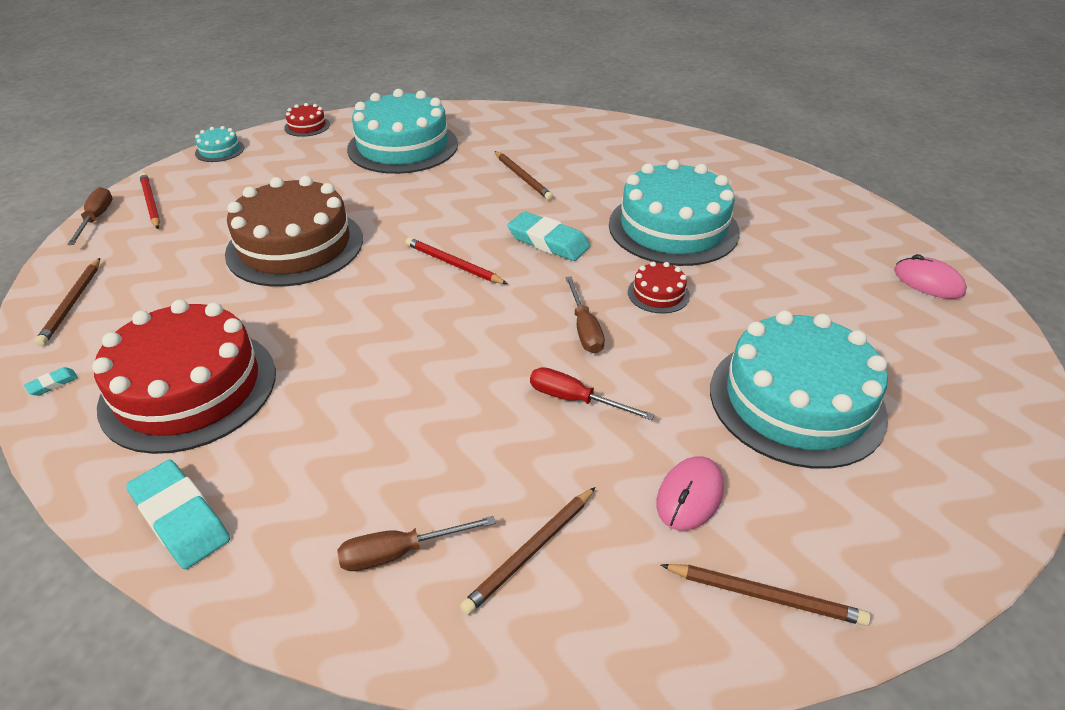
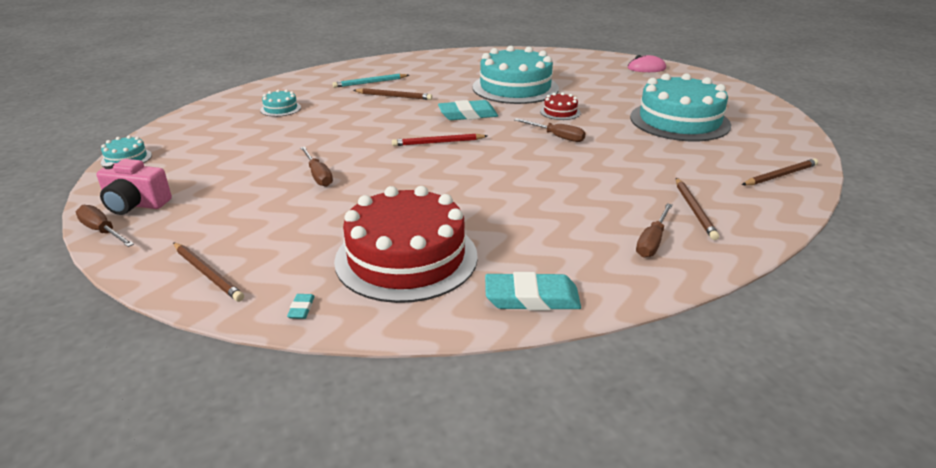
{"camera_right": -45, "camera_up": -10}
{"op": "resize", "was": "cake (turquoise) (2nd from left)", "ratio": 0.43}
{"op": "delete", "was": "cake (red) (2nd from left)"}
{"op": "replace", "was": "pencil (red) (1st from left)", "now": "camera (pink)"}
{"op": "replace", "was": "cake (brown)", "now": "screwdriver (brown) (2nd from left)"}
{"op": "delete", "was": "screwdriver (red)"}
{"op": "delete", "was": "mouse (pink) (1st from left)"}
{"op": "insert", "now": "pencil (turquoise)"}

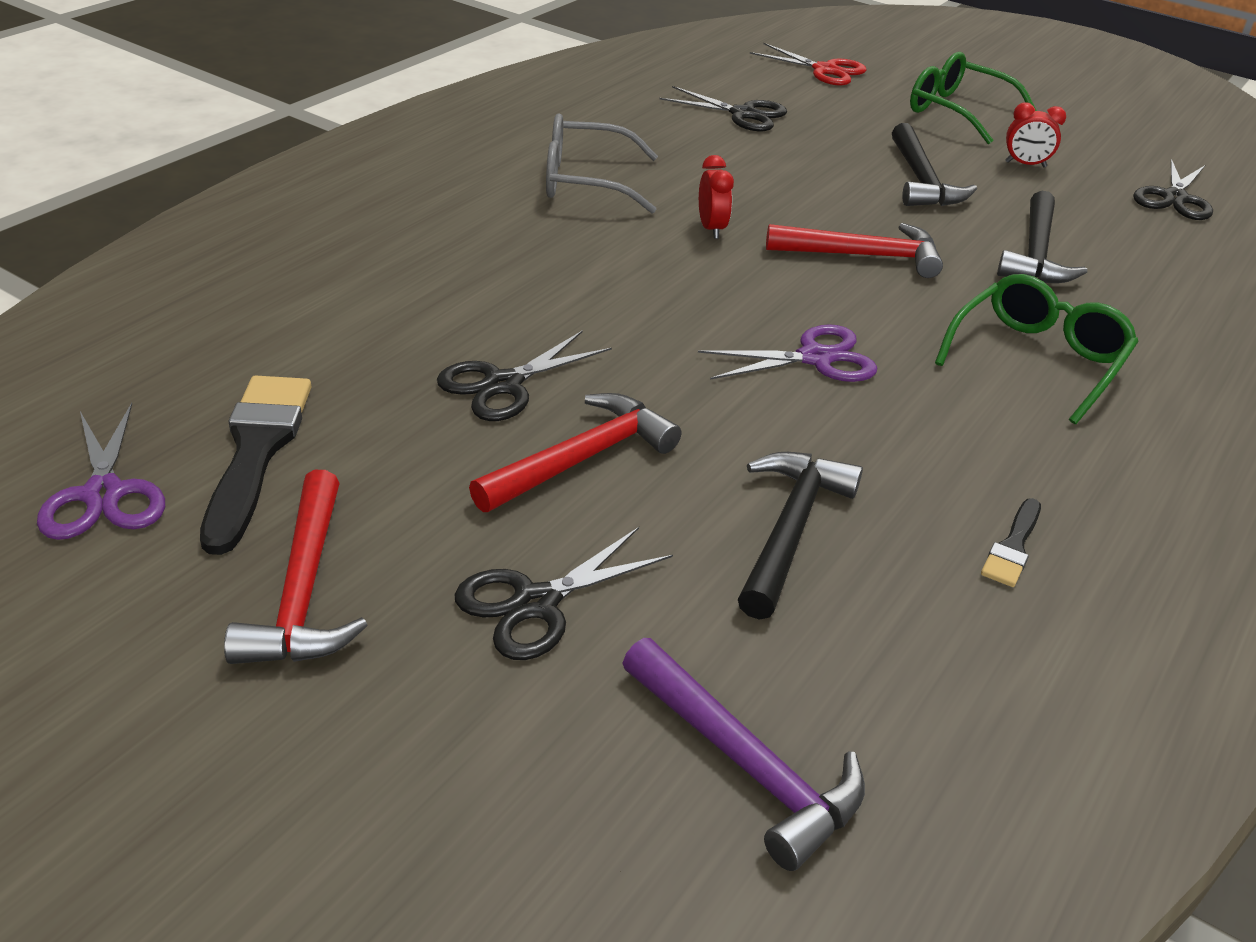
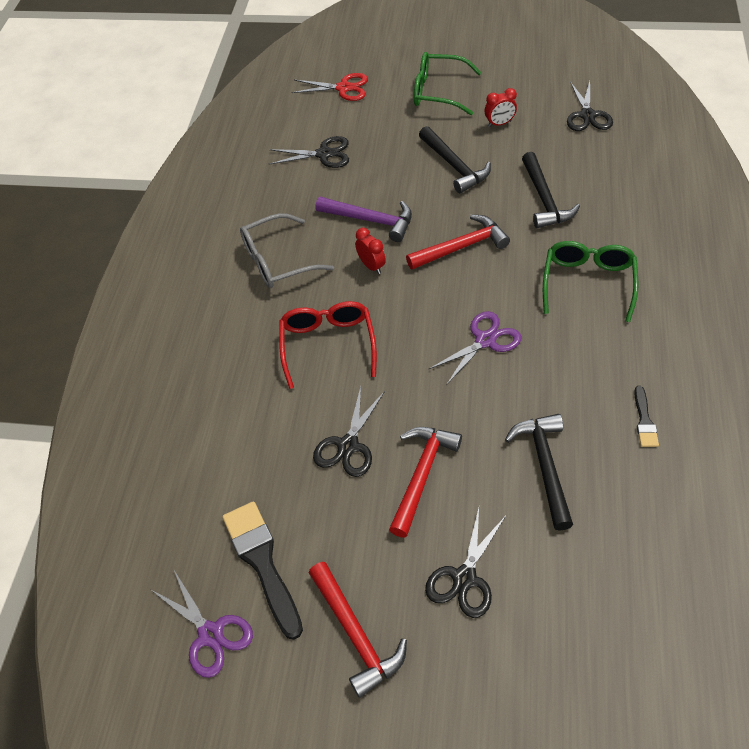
{"camera_right": -20, "camera_up": 15}
{"op": "move", "was": "hammer (purple)"}
{"op": "insert", "now": "glasses (red)"}

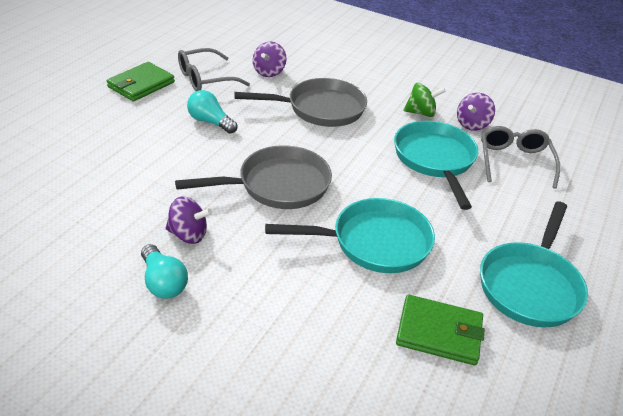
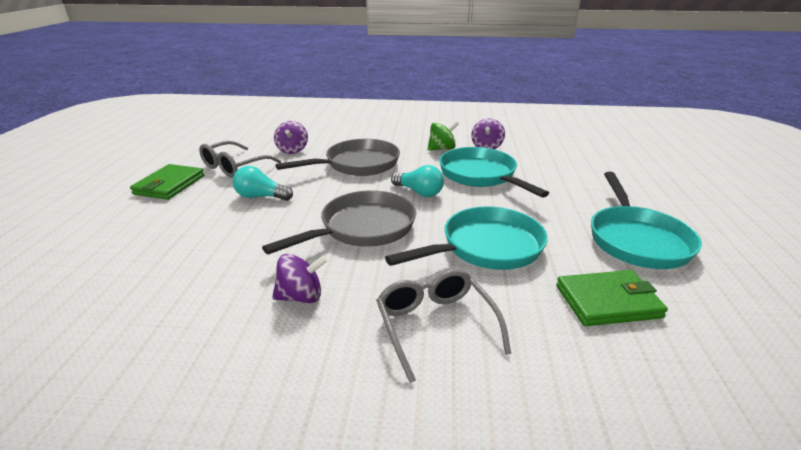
{"camera_right": -20, "camera_up": -10}
{"op": "move", "was": "glasses (grey) (2nd from left)"}
{"op": "move", "was": "light bulb (turquoise) (1st from left in the first image)", "now": "light bulb (turquoise) (2nd from left)"}

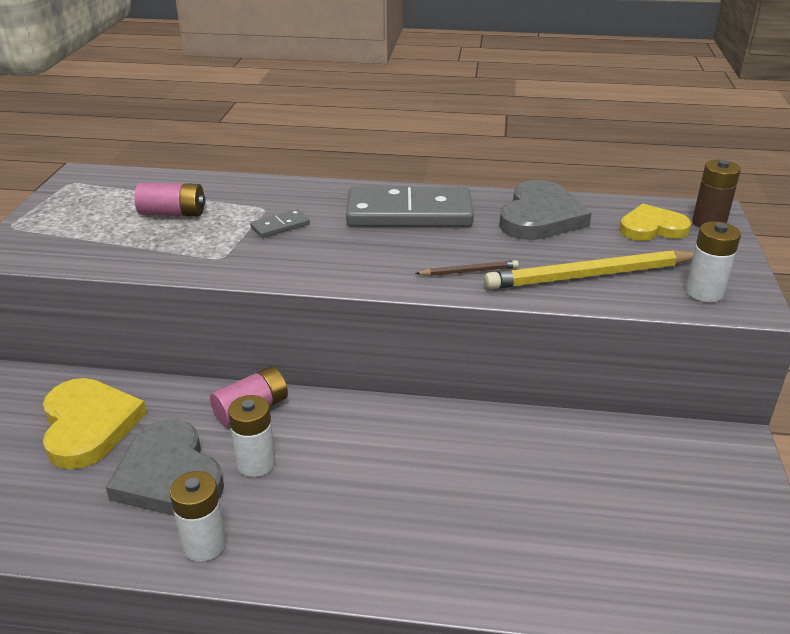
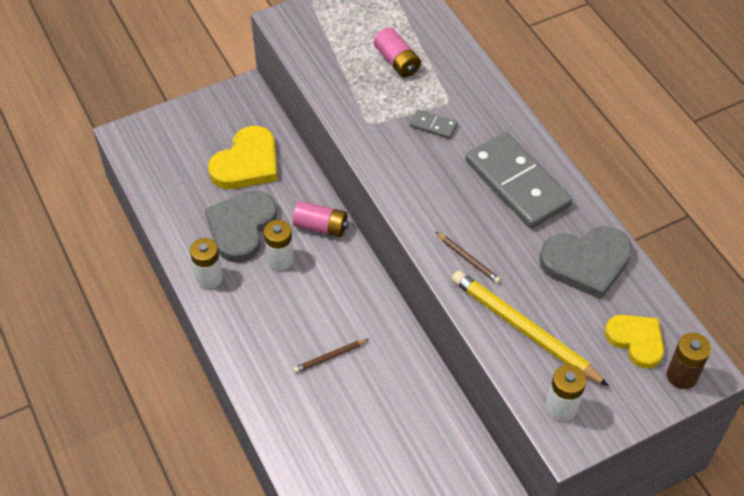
{"camera_right": 55, "camera_up": 20}
{"op": "insert", "now": "pencil (brown) (1st from left)"}

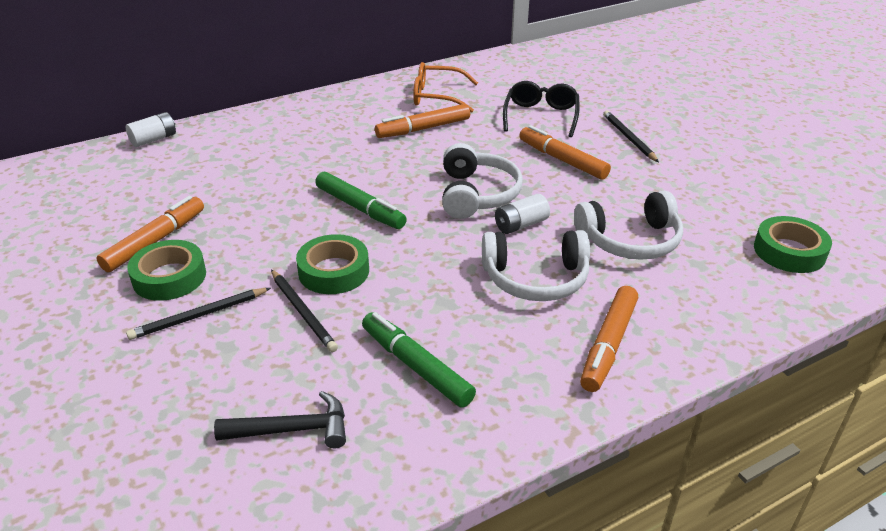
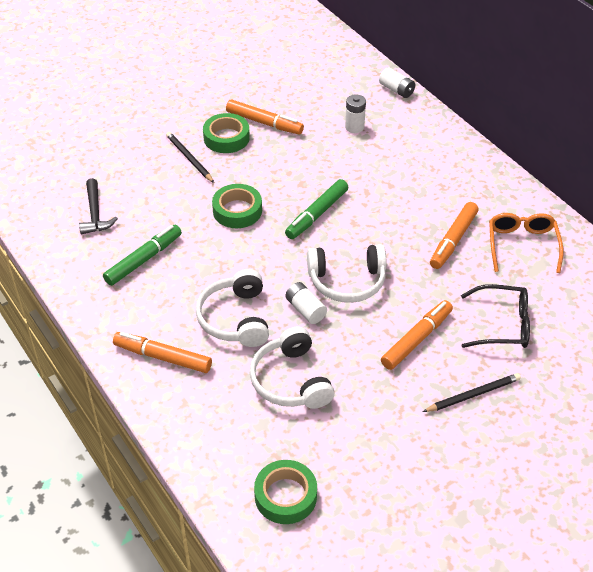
{"camera_right": 85, "camera_up": 10}
{"op": "rotate", "was": "marker (orange) (2nd from left in the first image)", "clockwise": -120}
{"op": "delete", "was": "pencil (black) (2nd from left)"}
{"op": "insert", "now": "battery (white) (2nd from left)"}

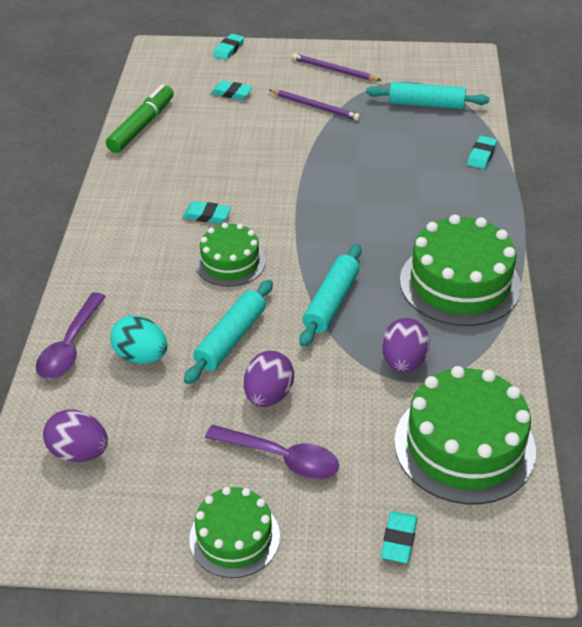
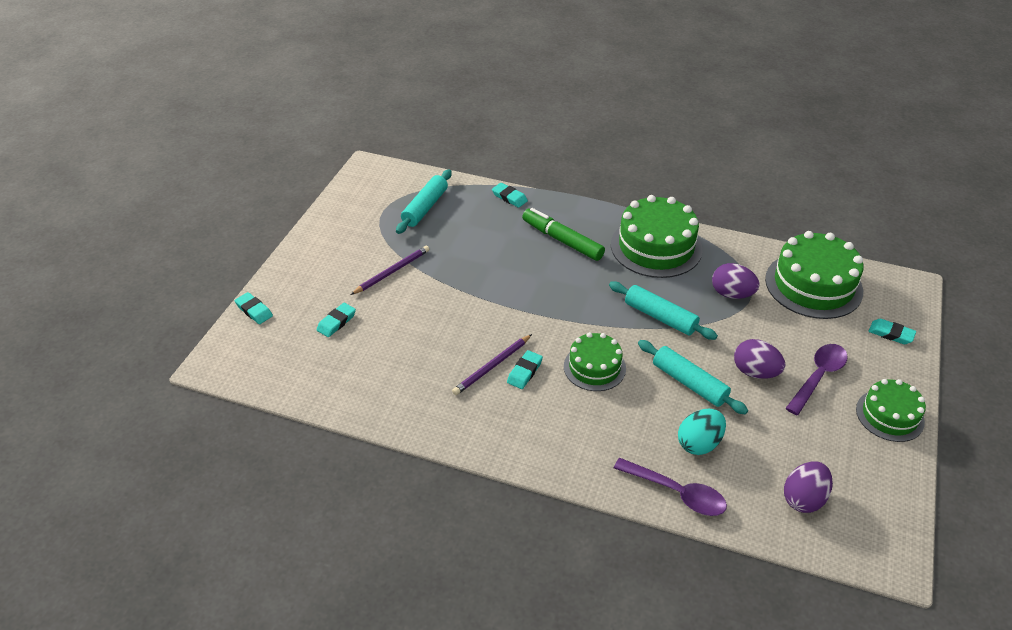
{"camera_right": -75, "camera_up": 0}
{"op": "move", "was": "pencil (purple) (2nd from left)"}
{"op": "move", "was": "marker (green)"}

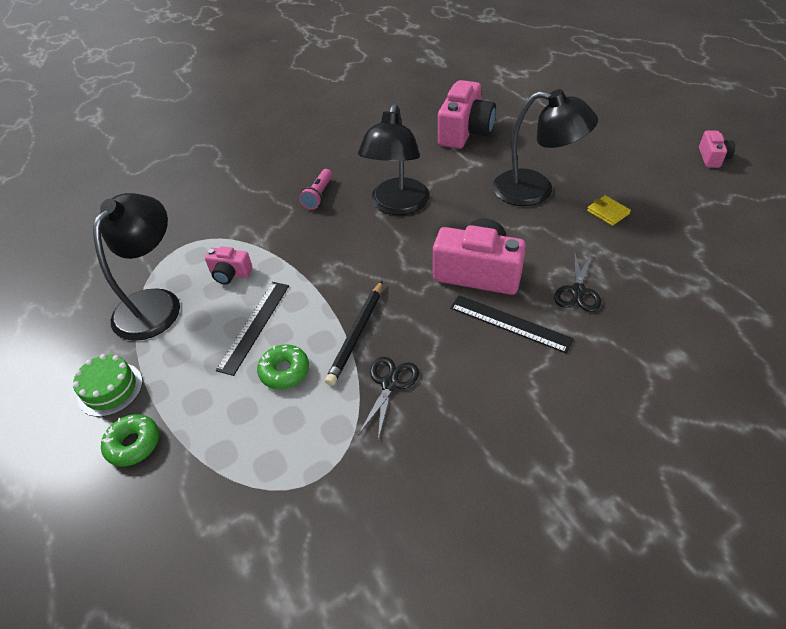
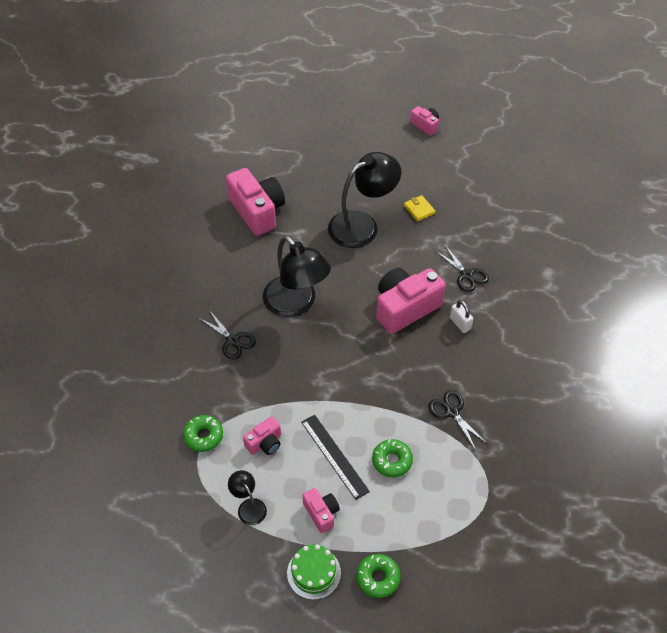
{"camera_right": -55, "camera_up": 5}
{"op": "replace", "was": "flashlight (pink)", "now": "scissors (black) (1st from left)"}
{"op": "resize", "was": "lamp (black) (1st from left)", "ratio": 0.47}
{"op": "rotate", "was": "wallet (yellow)", "clockwise": 60}
{"op": "delete", "was": "pencil (black)"}
{"op": "replace", "was": "ruler (black) (2nd from left)", "now": "padlock (white)"}
{"op": "insert", "now": "donut (green) (1st from left)"}
{"op": "insert", "now": "camera (pink) (3rd from left)"}

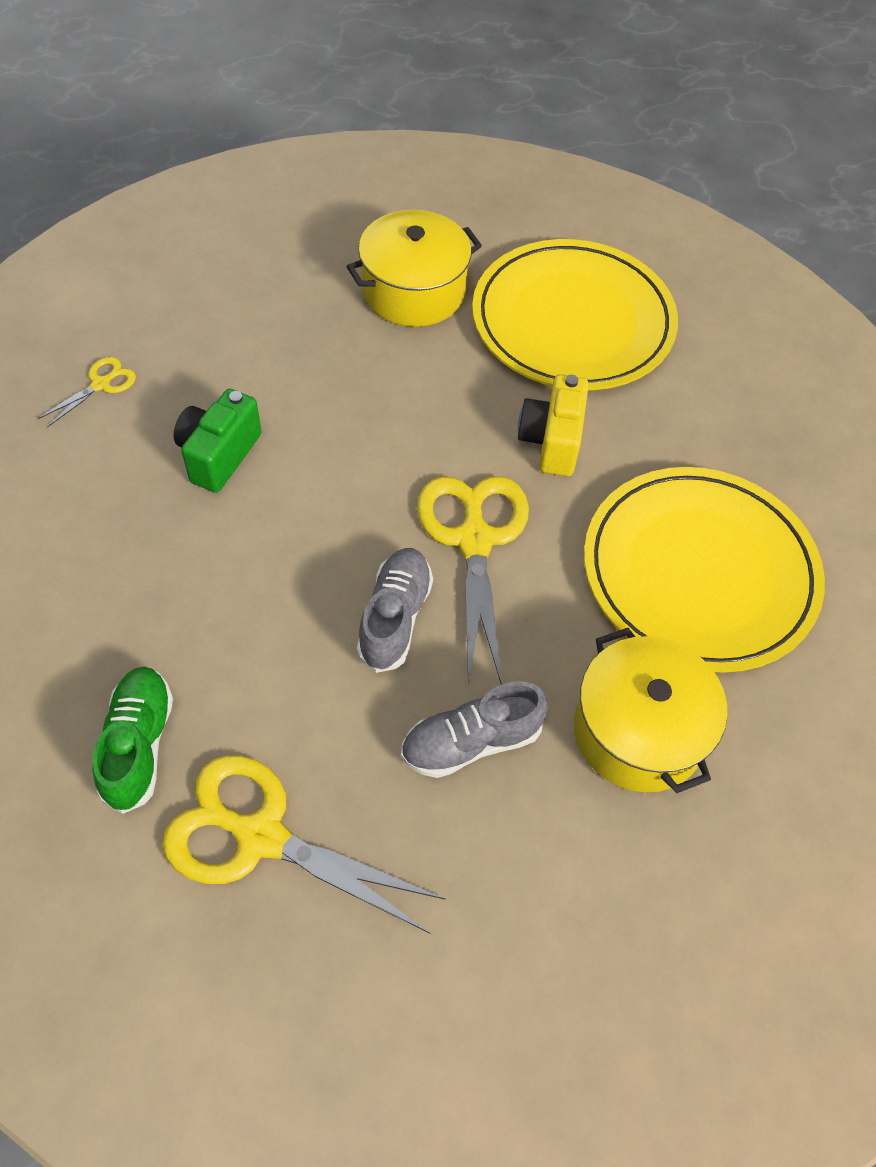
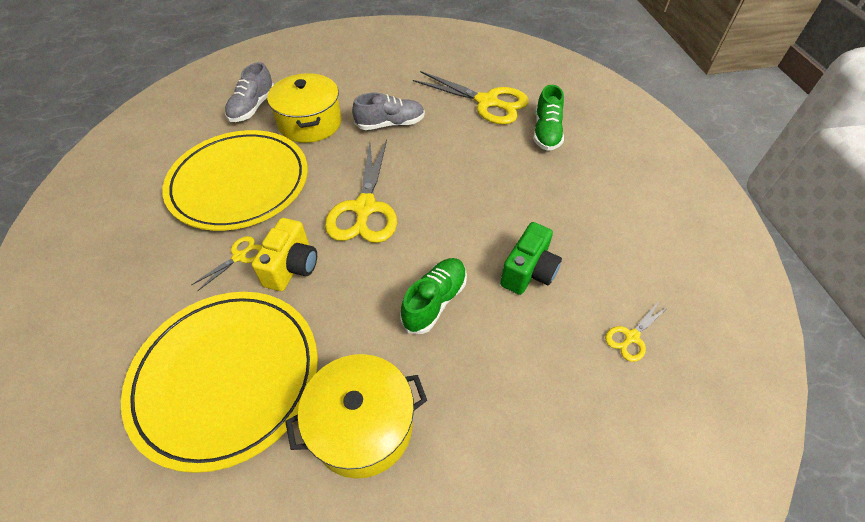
{"camera_right": -170, "camera_up": -5}
{"op": "move", "was": "shoe (grey) (1st from left)"}
{"op": "insert", "now": "scissors (yellow) (1st from left)"}
{"op": "insert", "now": "shoe (green) (1st from left)"}

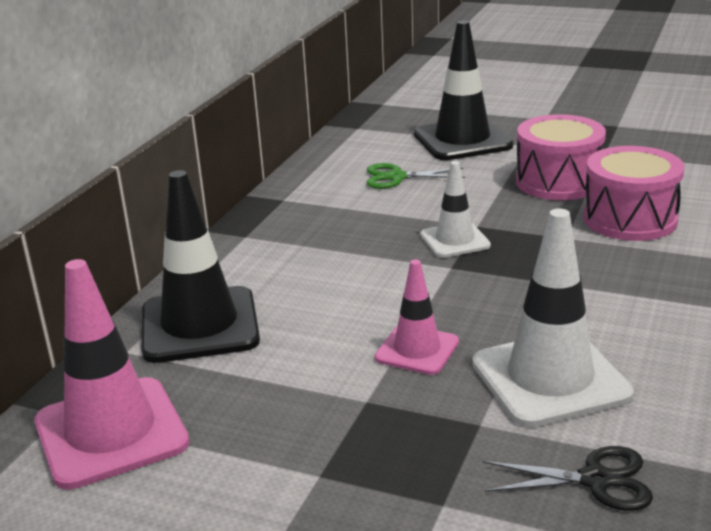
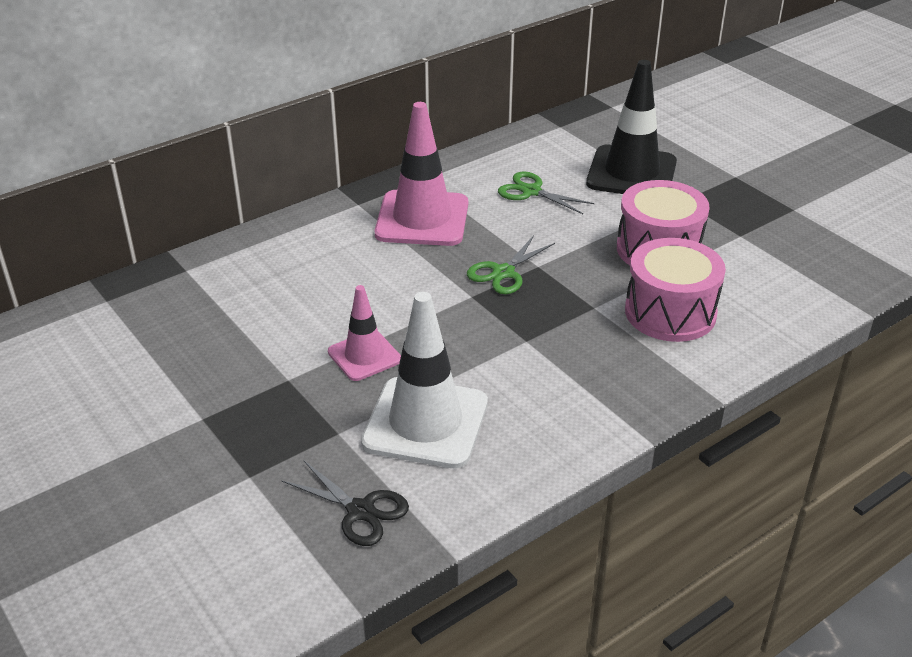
{"camera_right": 30, "camera_up": 10}
{"op": "replace", "was": "traffic cone (white) (1st from left)", "now": "scissors (green) (1st from left)"}
{"op": "delete", "was": "traffic cone (black) (1st from left)"}
{"op": "move", "was": "traffic cone (pink) (1st from left in the first image)", "now": "traffic cone (pink) (2nd from left)"}

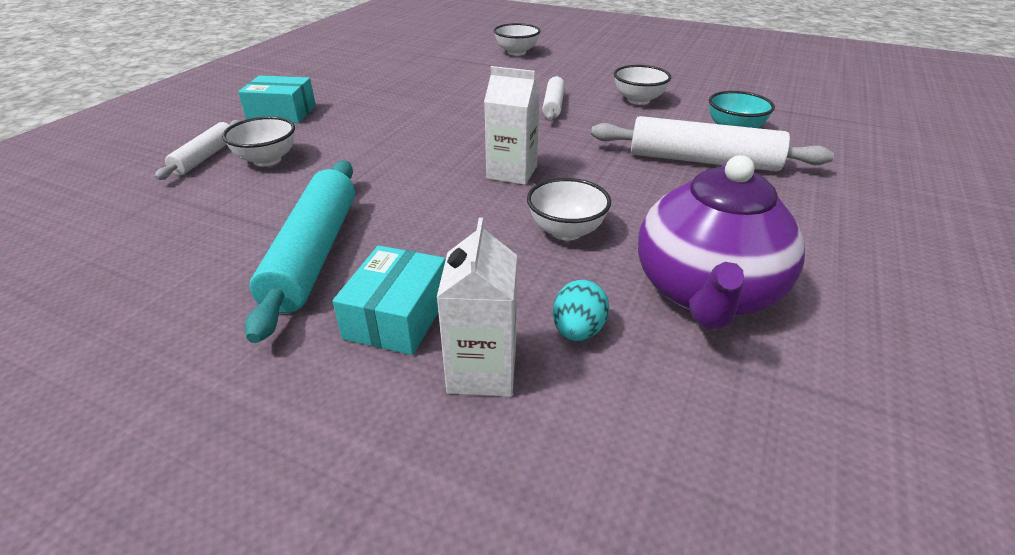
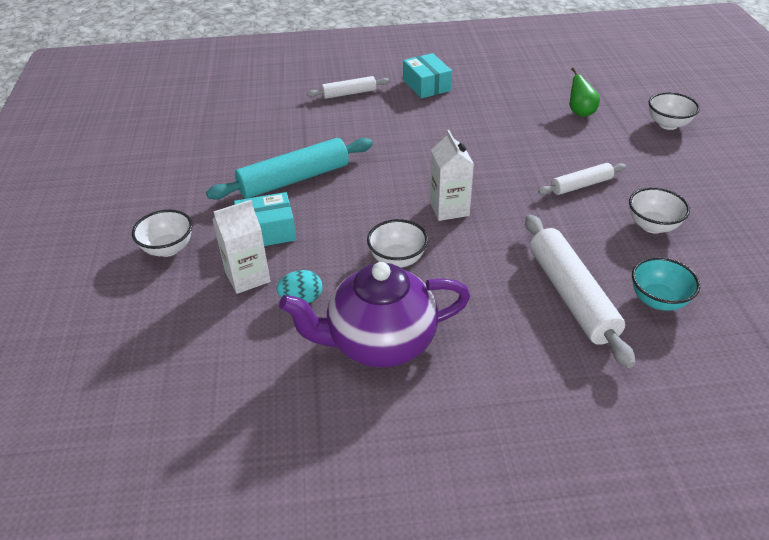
{"camera_right": 60, "camera_up": 5}
{"op": "move", "was": "bowl (white) (1st from left)"}
{"op": "insert", "now": "pear (green)"}

